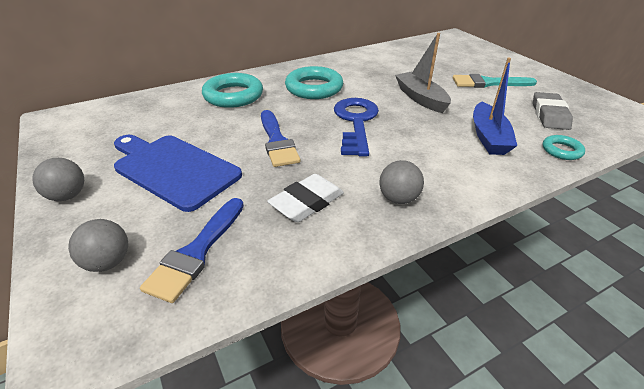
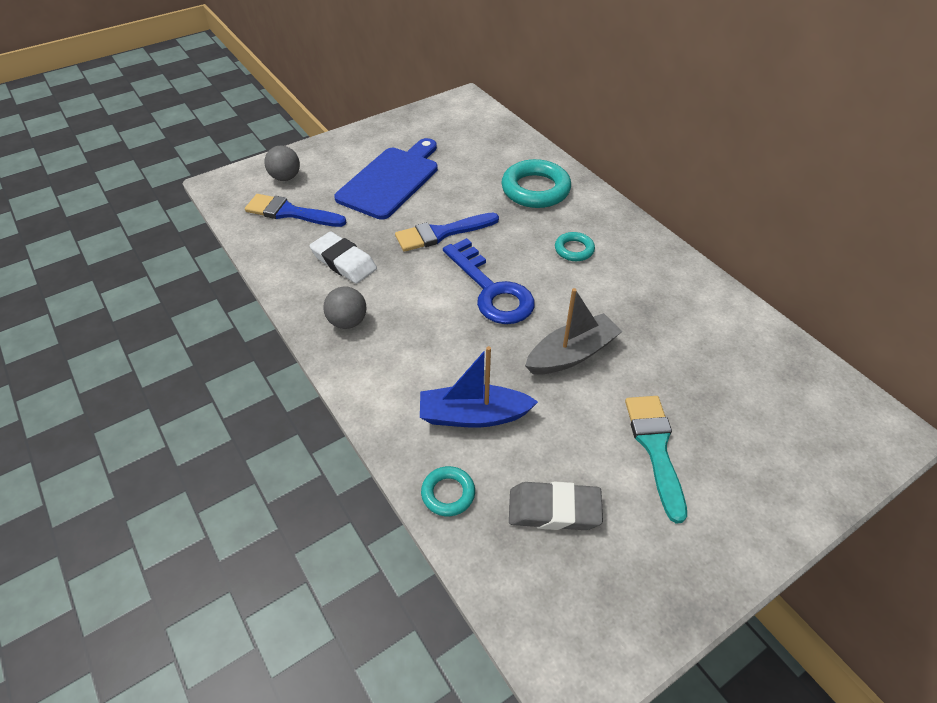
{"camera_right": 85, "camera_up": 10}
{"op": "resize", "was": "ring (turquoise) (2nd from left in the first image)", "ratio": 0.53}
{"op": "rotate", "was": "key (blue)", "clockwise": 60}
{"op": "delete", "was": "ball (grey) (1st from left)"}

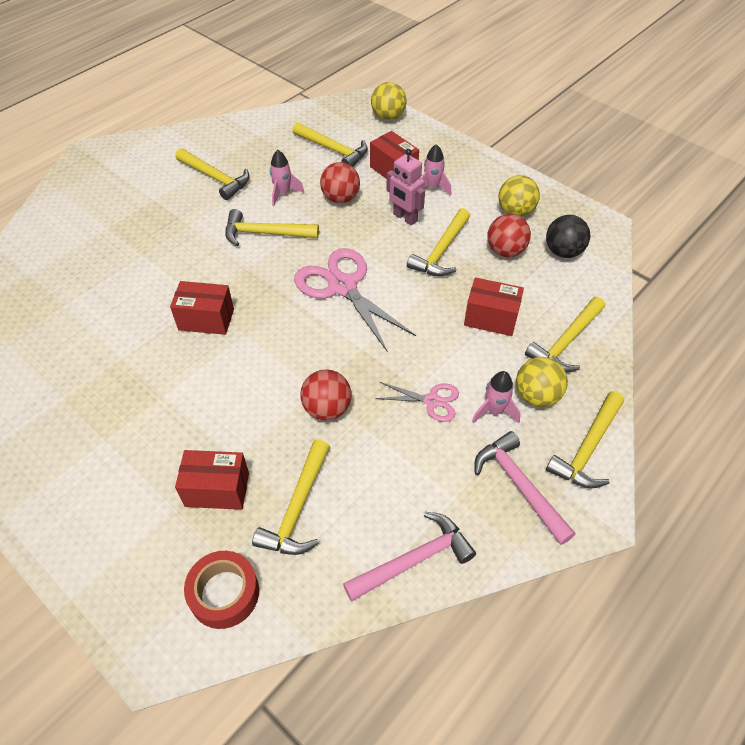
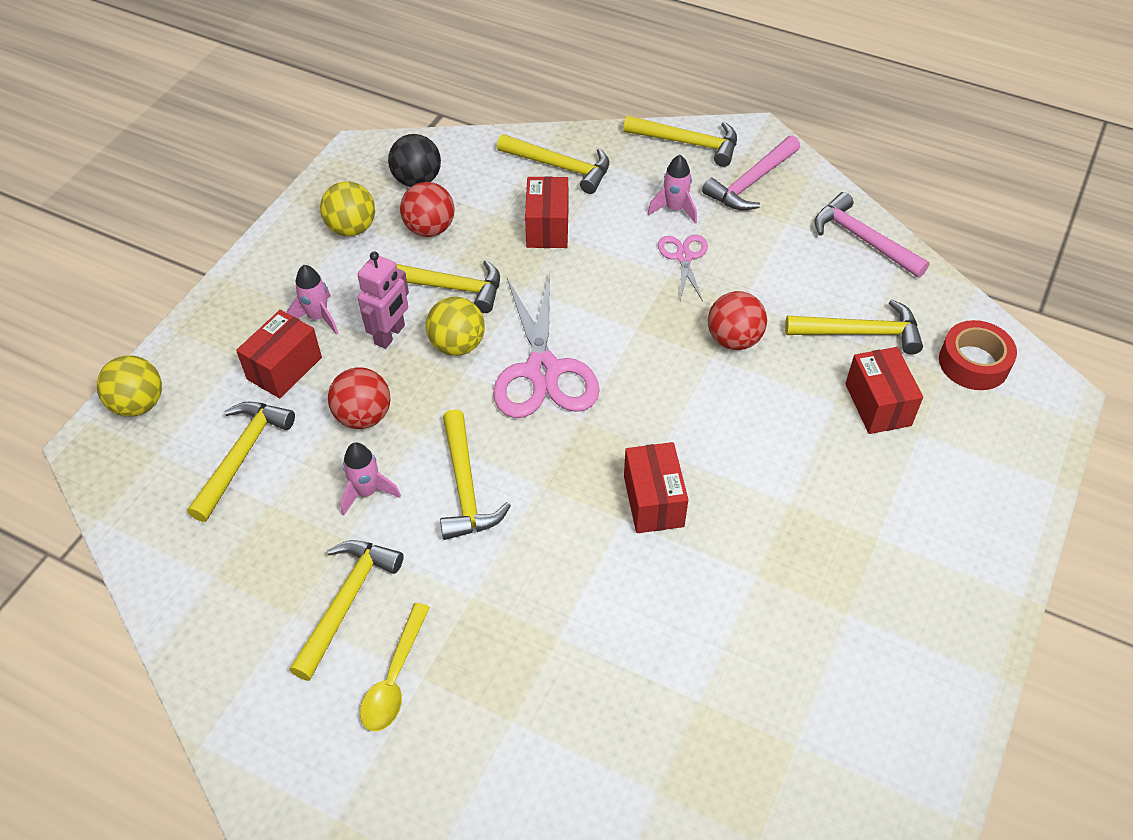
{"camera_right": -105, "camera_up": 0}
{"op": "rotate", "was": "scissors (pink) (1st from left)", "clockwise": -45}
{"op": "move", "was": "ball (yellow) (3rd from left)"}
{"op": "insert", "now": "spoon (yellow)"}

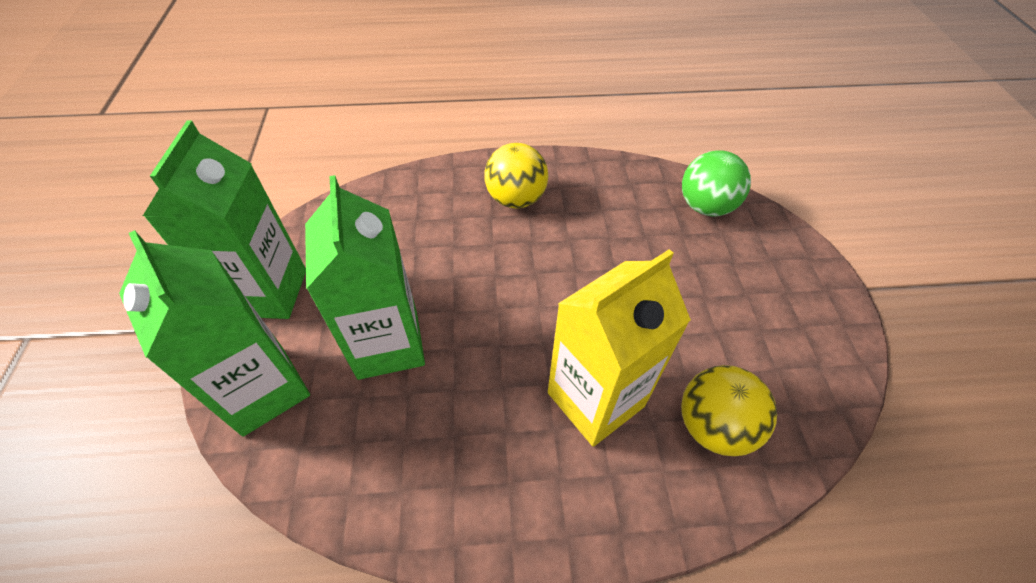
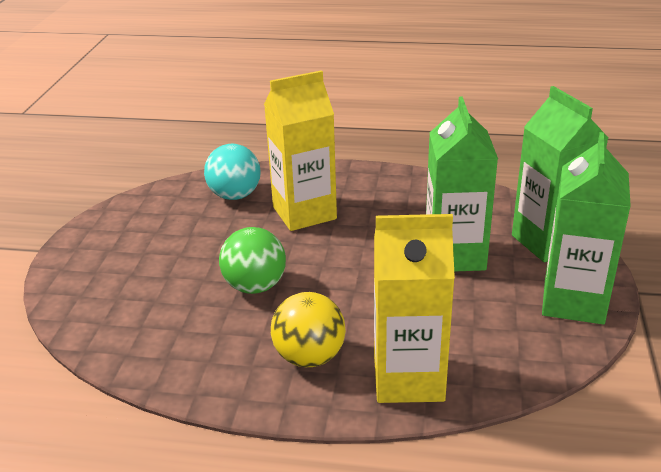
{"camera_right": -165, "camera_up": -20}
{"op": "move", "was": "ball (green)"}
{"op": "recolor", "was": "ball (yellow) (2nd from left)", "now": "ball (turquoise)"}
{"op": "insert", "now": "carton (yellow) (2nd from left)"}

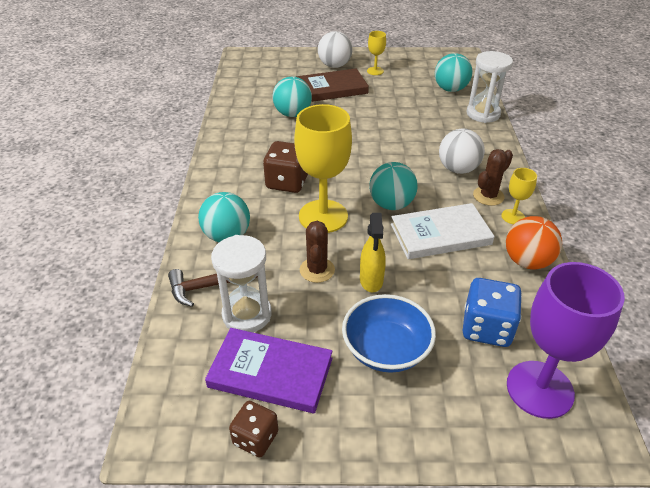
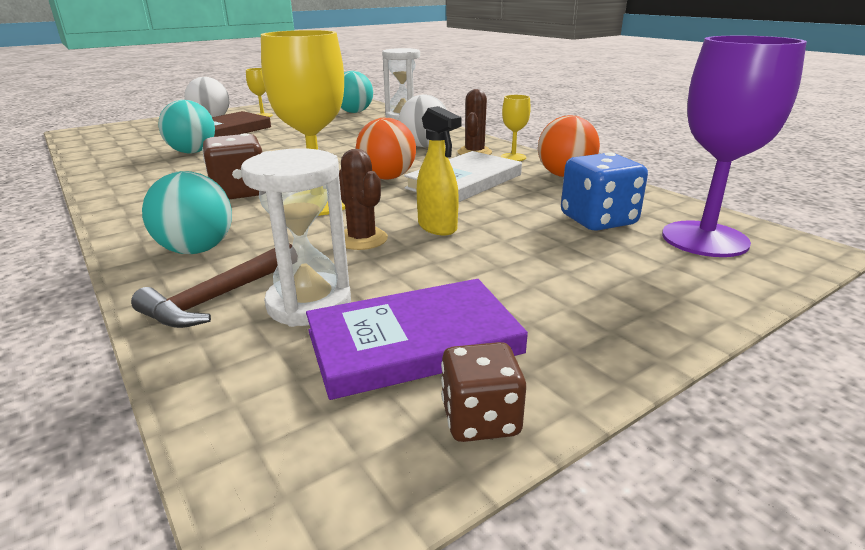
{"camera_right": -35, "camera_up": -15}
{"op": "recolor", "was": "ball (turquoise) (3rd from left)", "now": "ball (orange) (1st from left)"}
{"op": "delete", "was": "bowl (blue)"}

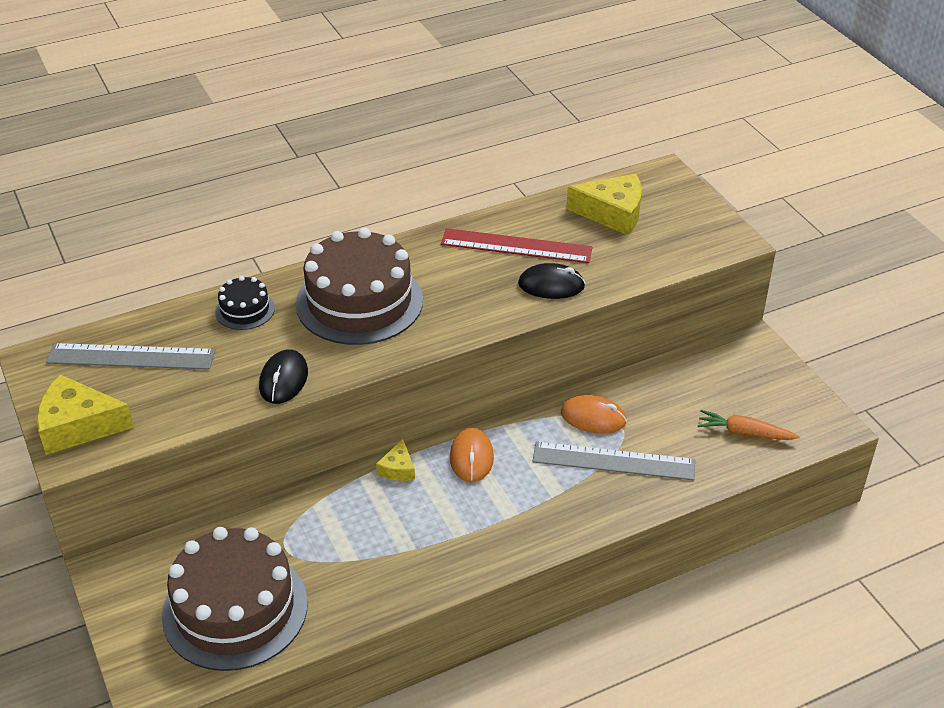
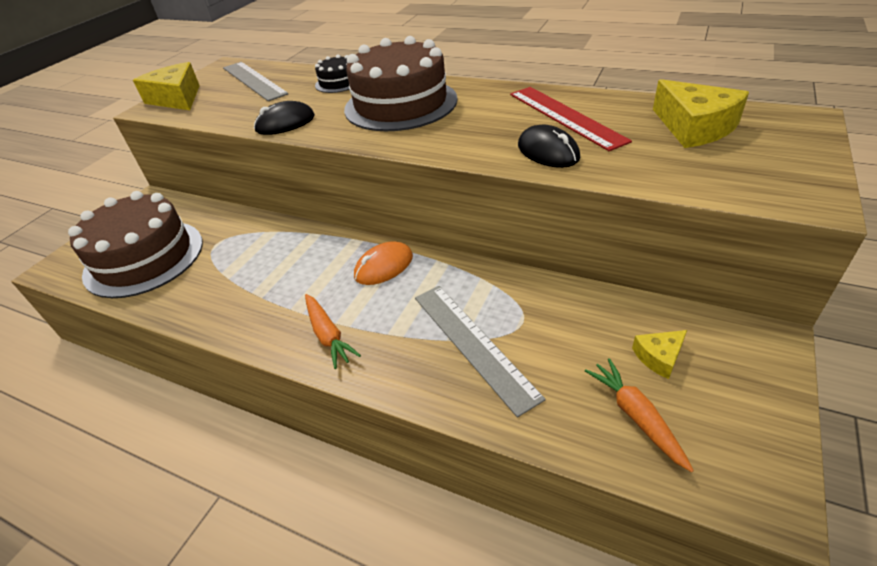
{"camera_right": 55, "camera_up": 0}
{"op": "delete", "was": "mouse (orange) (2nd from left)"}
{"op": "move", "was": "cheese (yellow) (2nd from left)"}
{"op": "insert", "now": "carrot (orange) (1st from left)"}

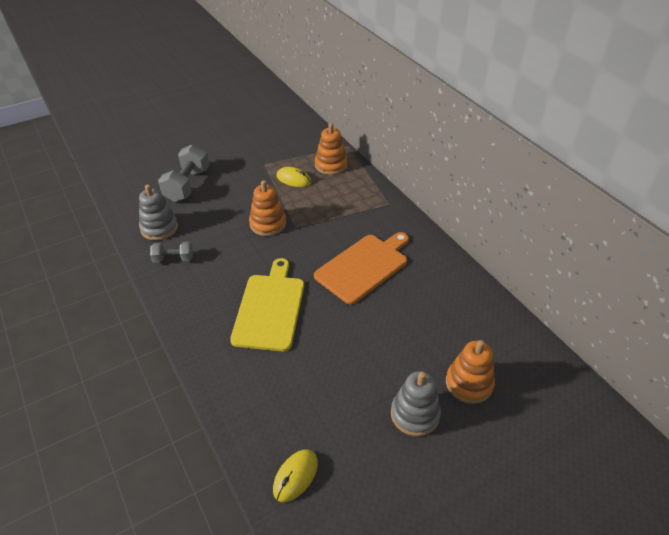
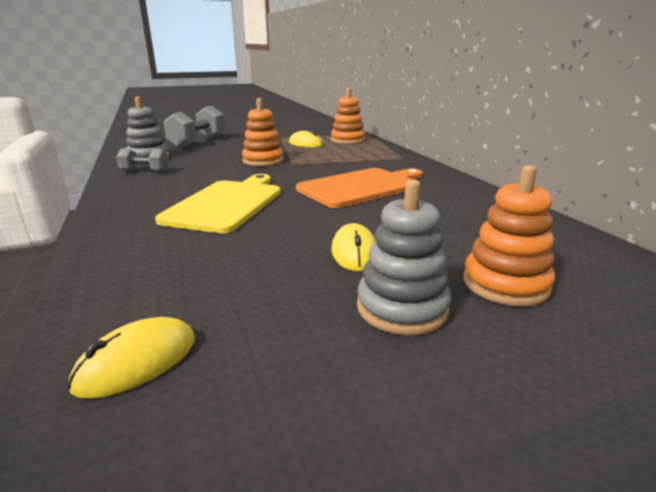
{"camera_right": 10, "camera_up": -20}
{"op": "insert", "now": "mouse (yellow) (3rd from left)"}

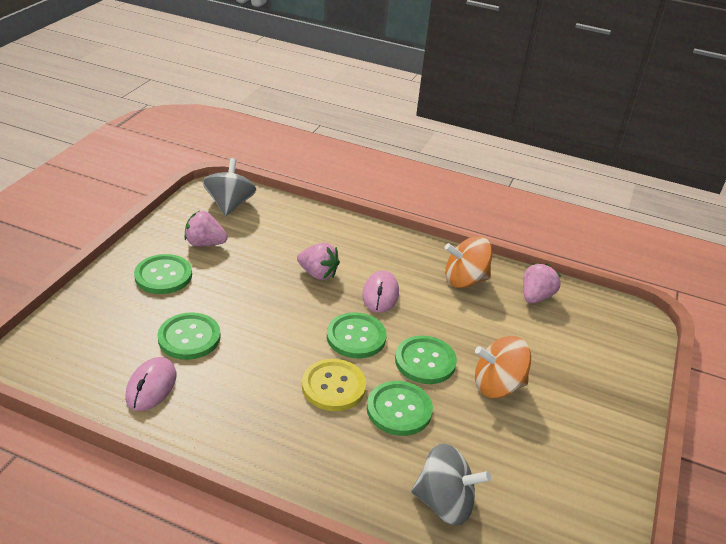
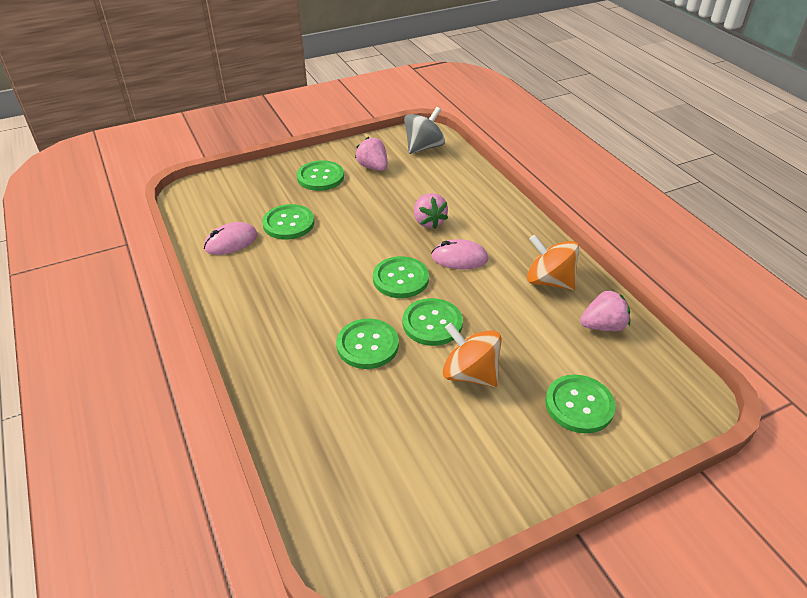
{"camera_right": 45, "camera_up": 5}
{"op": "rotate", "was": "mouse (pink) (2nd from left)", "clockwise": 45}
{"op": "delete", "was": "button (yellow)"}
{"op": "delete", "was": "spinning top (grey) (2nd from left)"}
{"op": "insert", "now": "button (green) (6th from left)"}

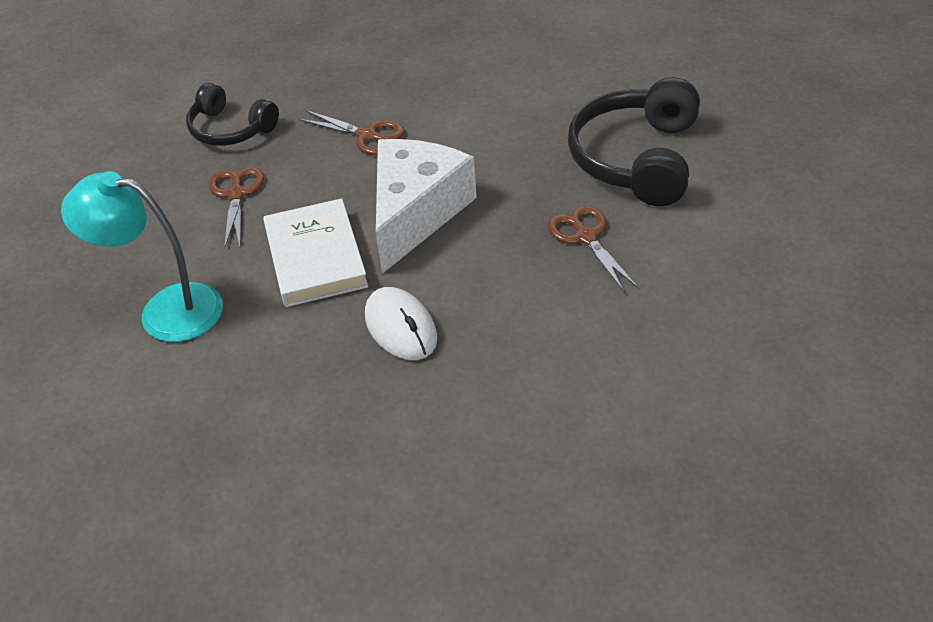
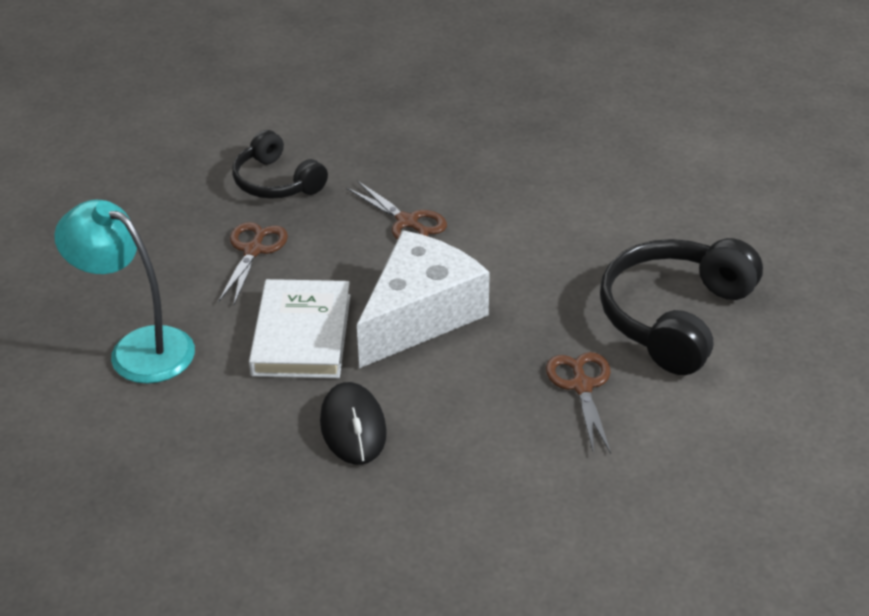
{"camera_right": 15, "camera_up": -5}
{"op": "recolor", "was": "mouse (white)", "now": "mouse (black)"}

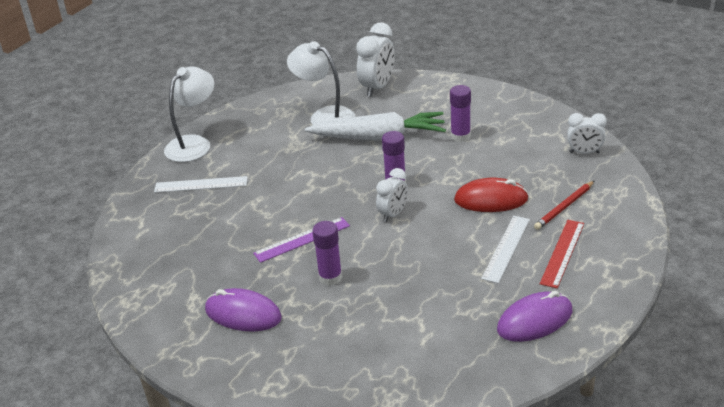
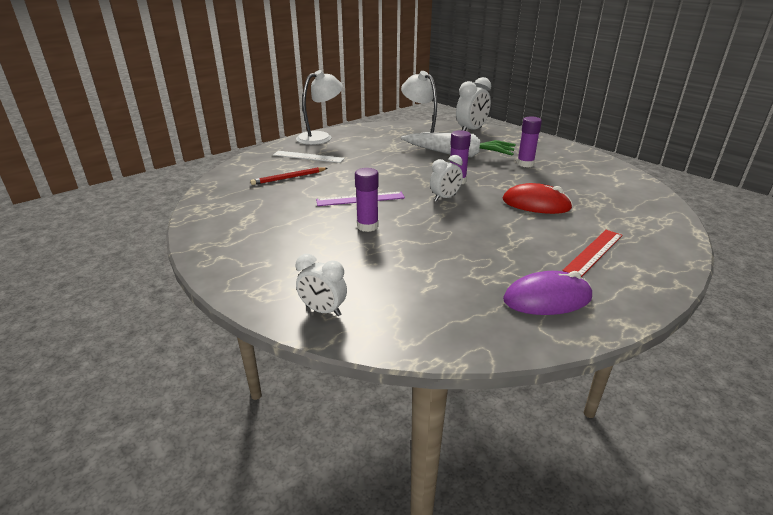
{"camera_right": 15, "camera_up": -5}
{"op": "move", "was": "clock (white) (3rd from left in the first image)", "now": "clock (white) (1st from left)"}
{"op": "move", "was": "pencil (red)"}
{"op": "delete", "was": "ruler (white) (2nd from left)"}
{"op": "delete", "was": "mouse (purple) (1st from left)"}

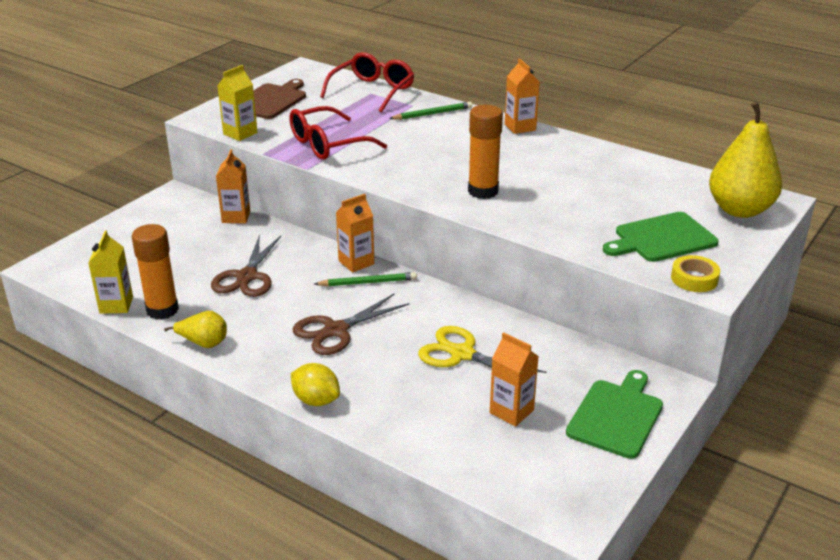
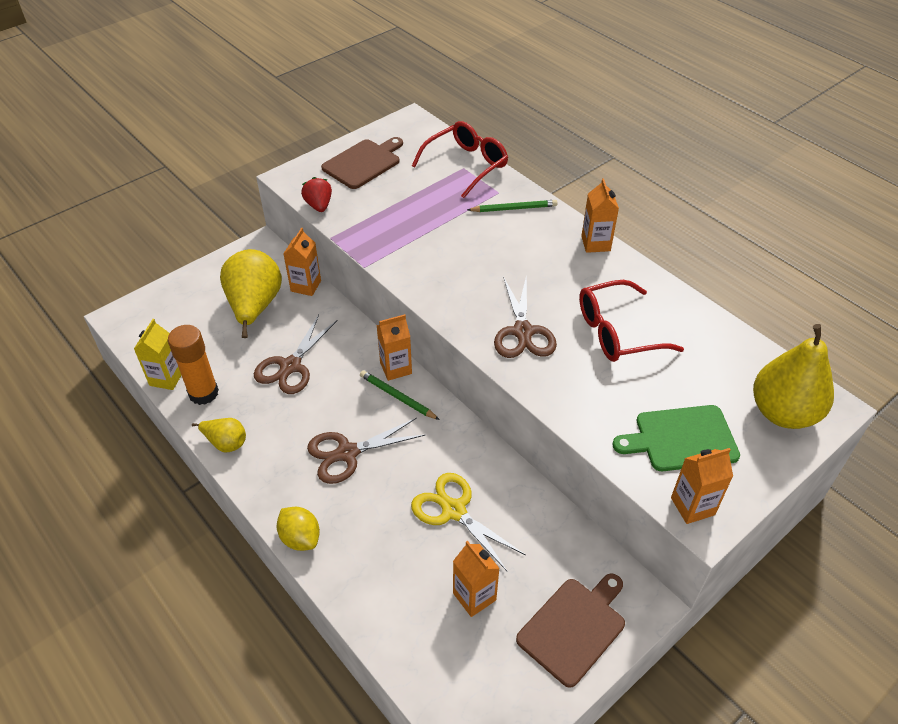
{"camera_right": 15, "camera_up": 15}
{"op": "replace", "was": "carton (yellow) (2nd from left)", "now": "strawberry (red)"}
{"op": "replace", "was": "glue stick (orange) (2nd from left)", "now": "scissors (brown) (3rd from left)"}
{"op": "move", "was": "glasses (red) (1st from left in the first image)", "now": "glasses (red) (2nd from left)"}
{"op": "replace", "was": "tape (yellow)", "now": "carton (orange) (5th from left)"}
{"op": "rotate", "was": "pencil (green) (1st from left)", "clockwise": -150}
{"op": "recolor", "was": "cutting board (green) (1st from left)", "now": "cutting board (brown) (2nd from left)"}
{"op": "insert", "now": "pear (yellow) (2nd from left)"}

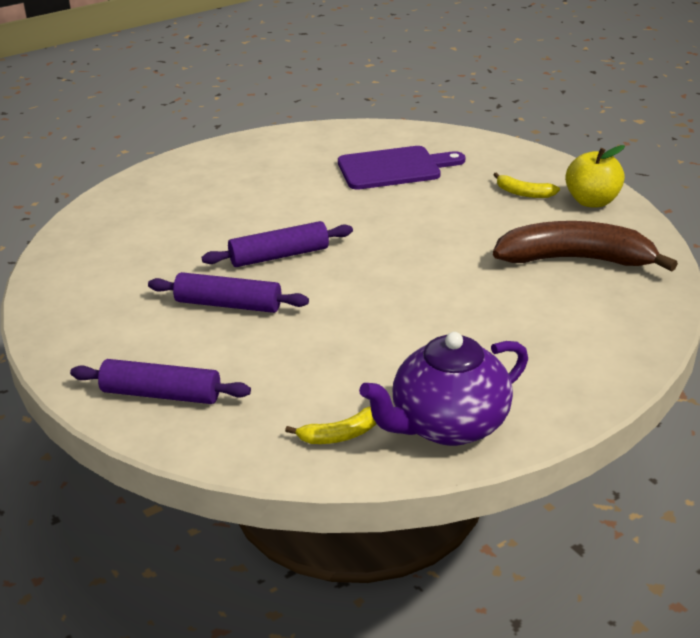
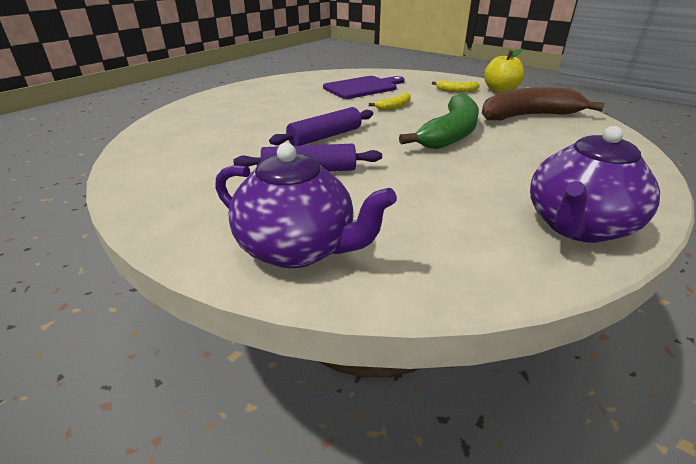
{"camera_right": -20, "camera_up": 0}
{"op": "replace", "was": "rolling pin (purple) (1st from left)", "now": "teapot (purple) (1st from left)"}
{"op": "move", "was": "banana (yellow) (1st from left)"}
{"op": "insert", "now": "banana (green)"}

